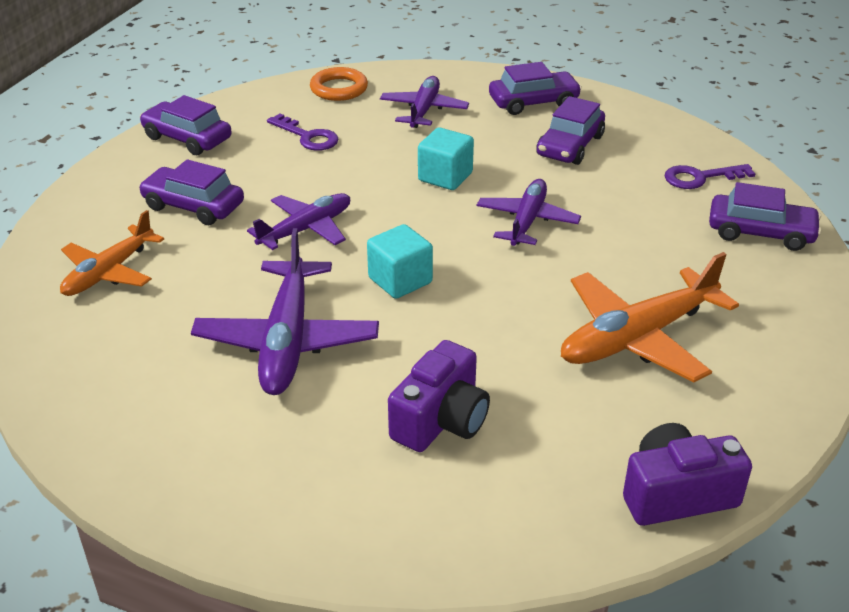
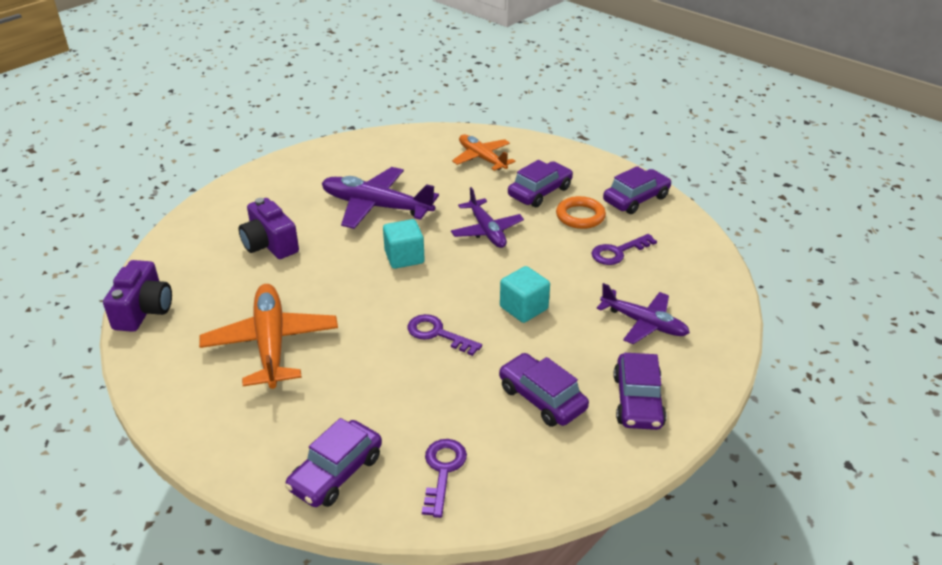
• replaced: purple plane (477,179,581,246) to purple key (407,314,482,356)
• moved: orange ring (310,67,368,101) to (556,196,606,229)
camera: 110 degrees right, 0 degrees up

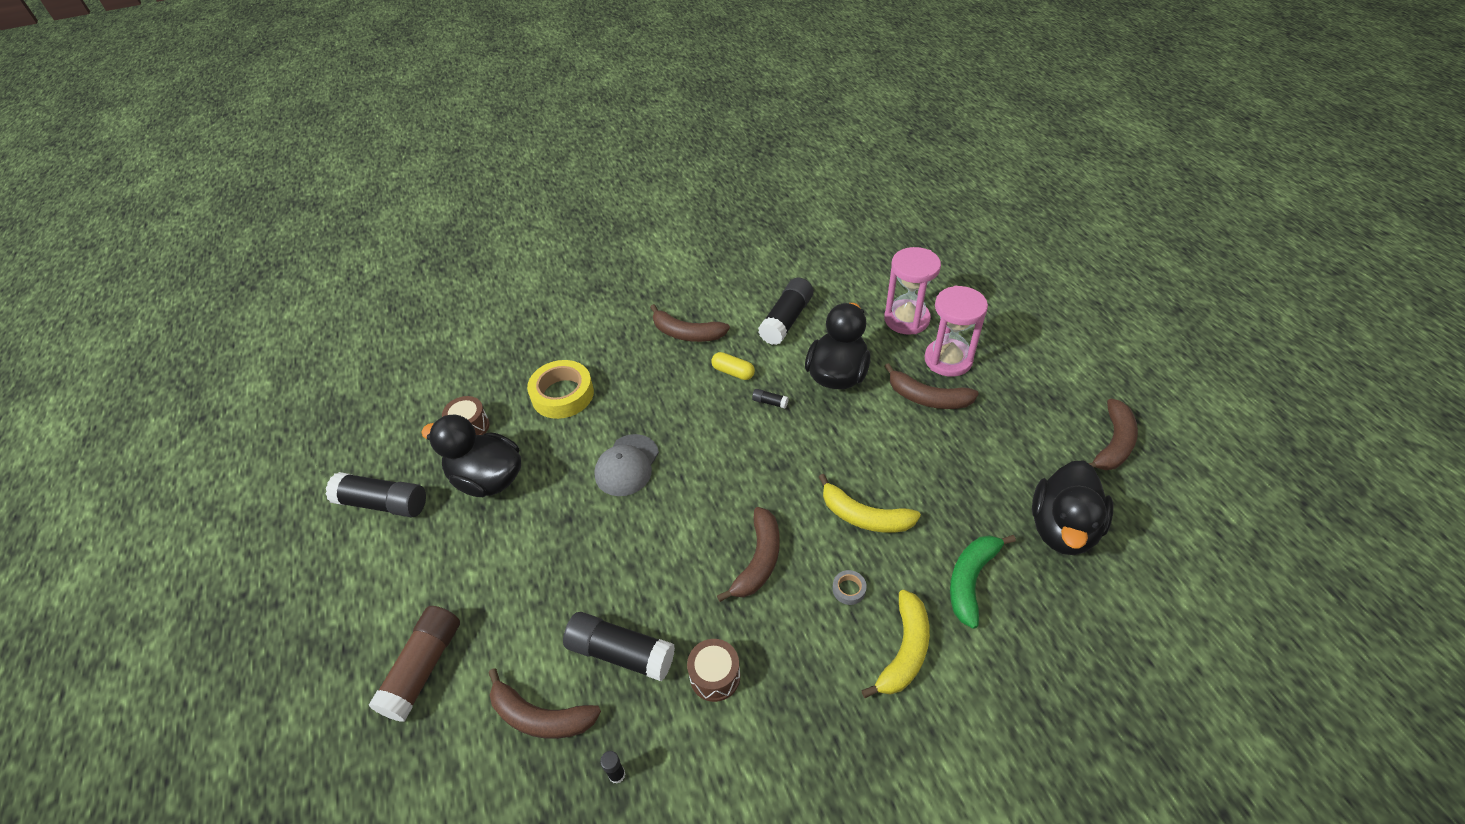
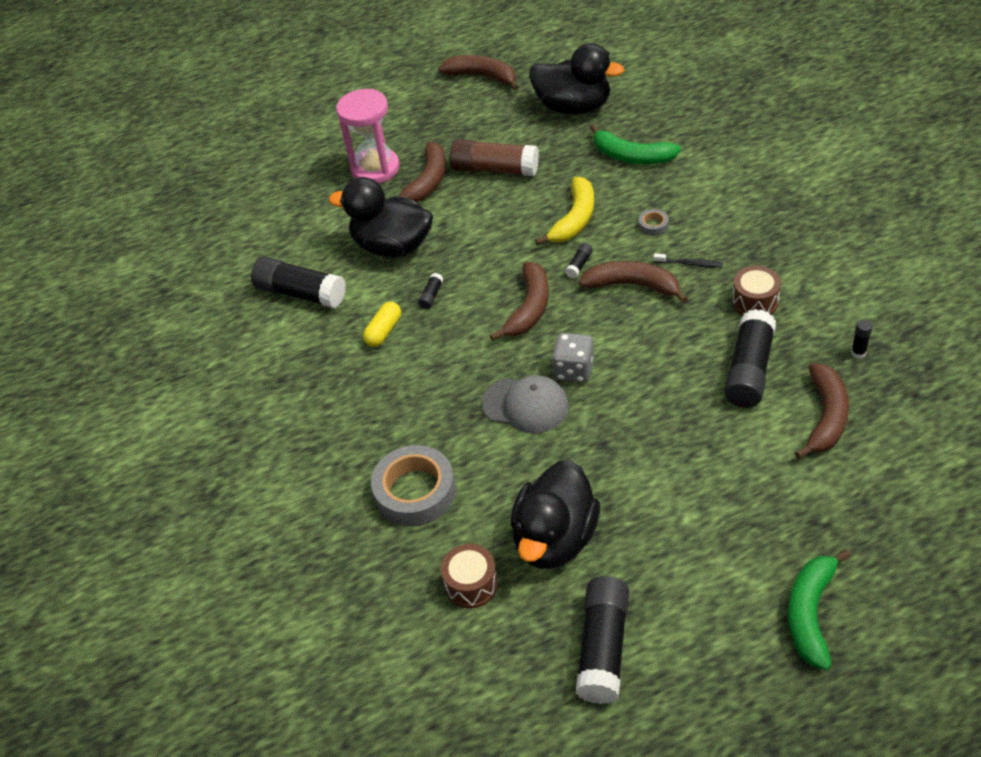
• recoloured: yellow tape (527,360,594,419) to grey tape (371,445,456,526)
• moved: brown glue stick (369,606,460,722) to (450,139,539,176)
• moved: brown banana (650,304,730,342) to (490,262,549,341)
• added: grey dice (552,333,594,383)
• added: black glue stick (565,243,593,278)
• added: black toothbrush (653,253,723,267)
• added: green banana (788,549,851,670)
• removed: yellow banana (861,590,930,698)
• removed: pink hourglass (884,247,941,335)
camera: 90 degrees left, 0 degrees up

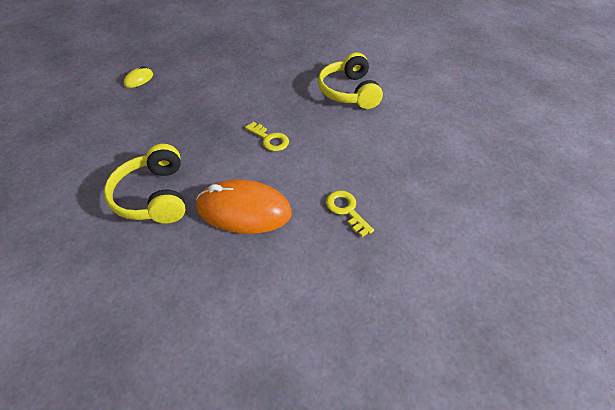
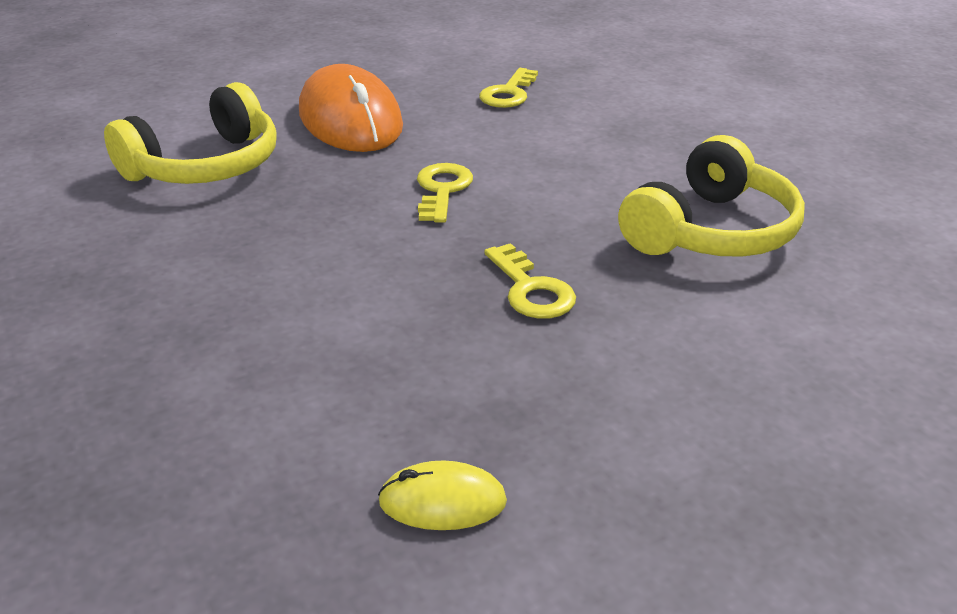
• moved: orange mouse (196,179,292,234) to (299,64,403,152)
• added: yellow key (484,243,576,319)
camera: 125 degrees left, 15 degrees down

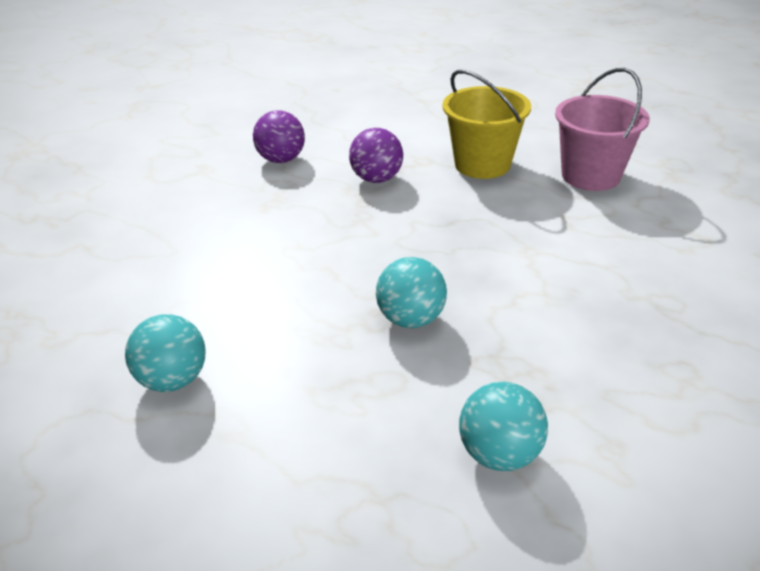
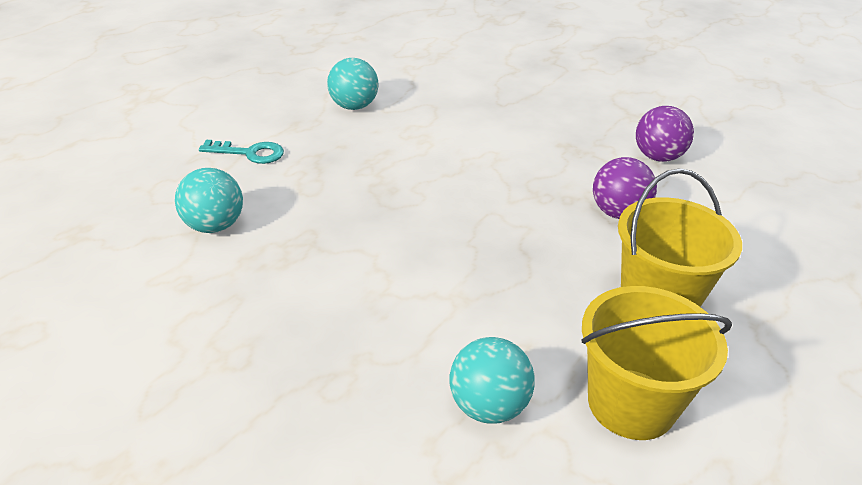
• added: turquoise key (199,140,284,164)
• moved: turquoise ball (376,257,447,328) to (449,337,535,424)
• recoloured: pink bucket (555,68,650,191) to yellow bucket (581,286,732,440)
camera: 95 degrees right, 0 degrees up

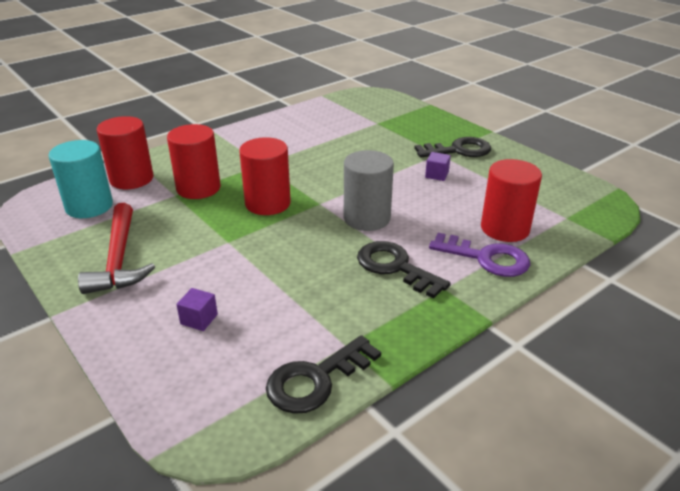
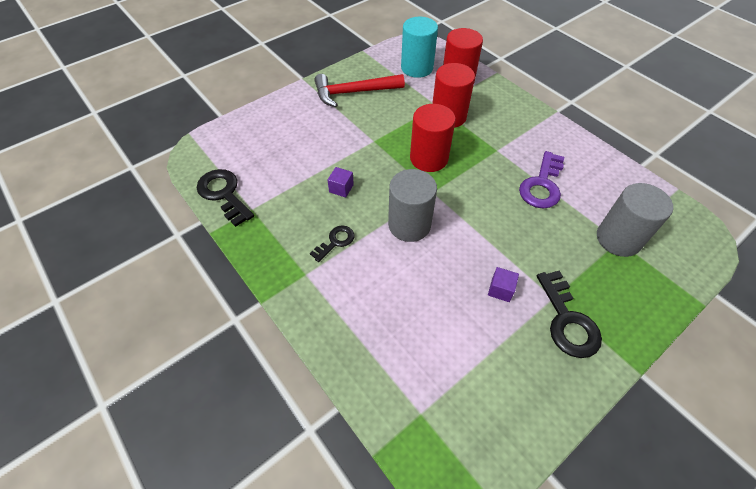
• resized: black key (357,241,451,299) = (310,226,354,262) x0.59
• moved: purple cube (176,288,218,331) to (328,167,354,198)
• moved: purple key (429,233,530,277) to (519,151,564,209)
• added: grey cylinder (597,183,673,257)
• removed: red cylinder (481,159,542,242)
camera: 90 degrees right, 20 degrees up

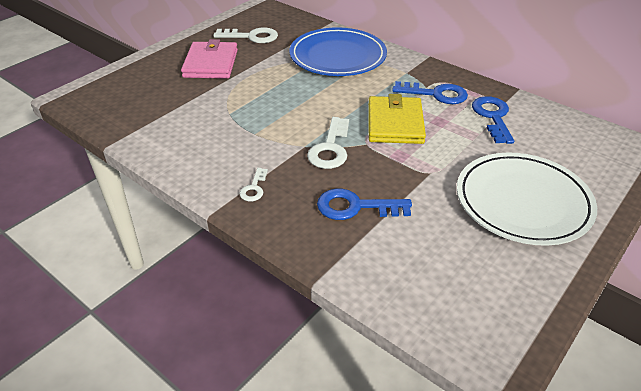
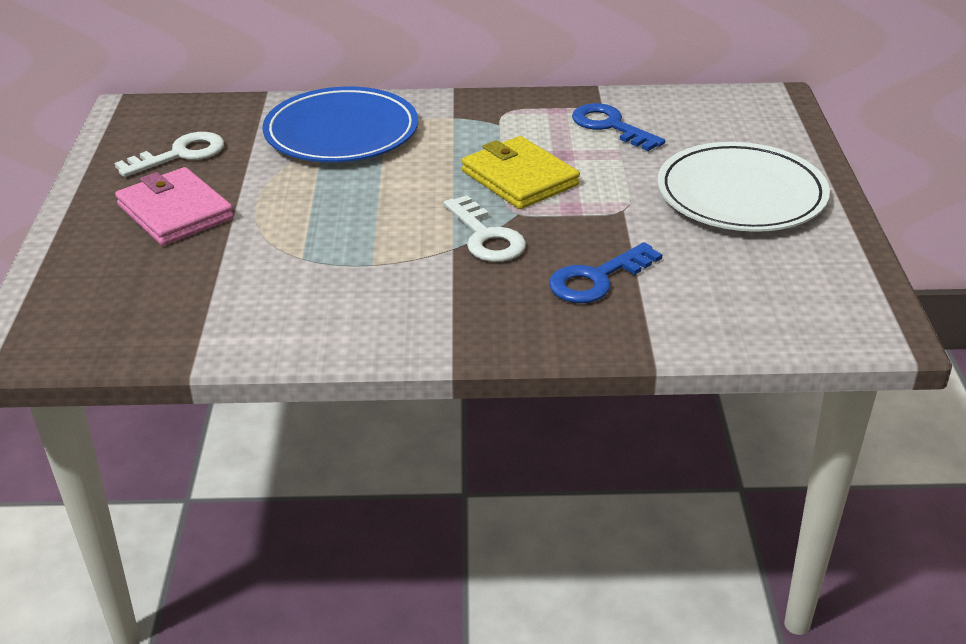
• removed: white key (239,168,268,201)
• removed: blue key (392,81,468,104)
camera: 40 degrees left, 5 degrees down

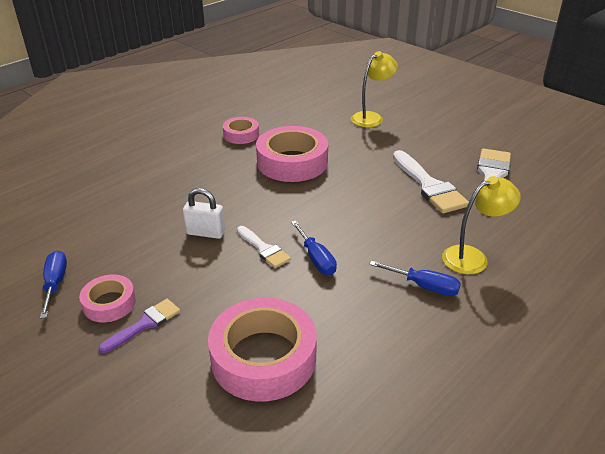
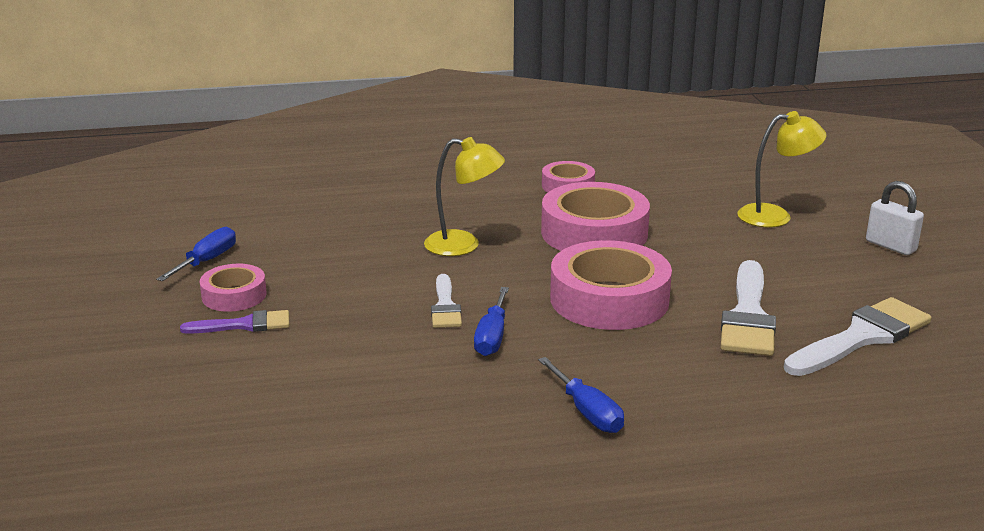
• moved: yellow lamp (442,176,521,274) to (424,137,505,256)
• moved: pink tape (208,298,317,402) to (550,240,672,330)
• moved: white padlock (183,188,225,239) to (866,181,924,255)
camera: 35 degrees right, 10 degrees down

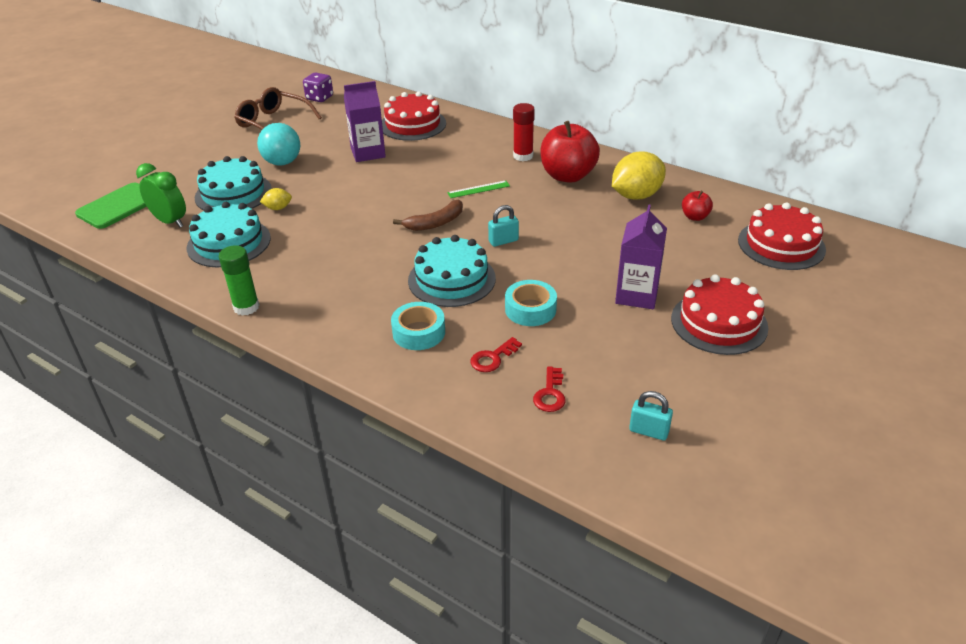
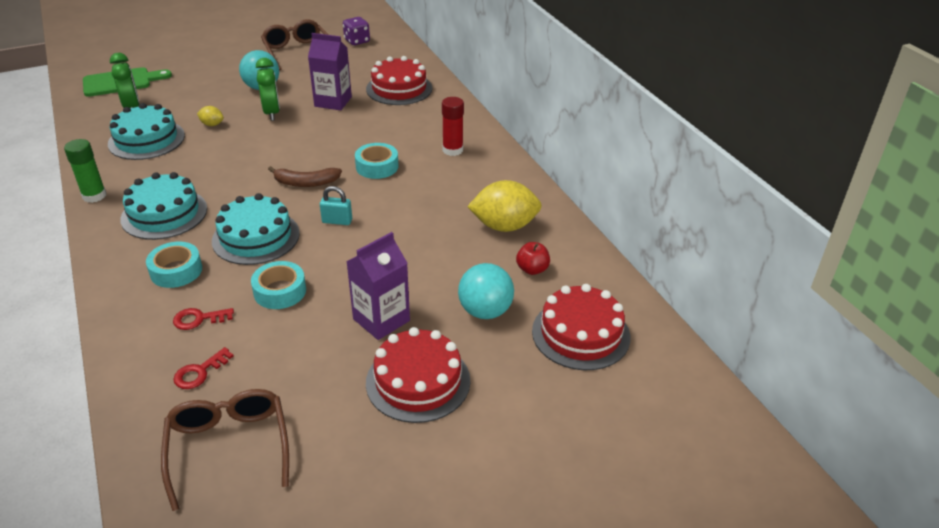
• moved: turquoise cake (195,156,272,210) to (120,172,207,240)
• replaced: turquoise padlock (629,391,673,441) to brown glasses (161,389,289,511)
• added: green clock (256,58,280,121)
• replaced: green ruler (447,180,510,198) to turquoise tape (355,143,399,179)
• added: turquoise ball (458,263,514,319)
• removed: red apple (540,121,600,183)
camera: 30 degrees right, 0 degrees up

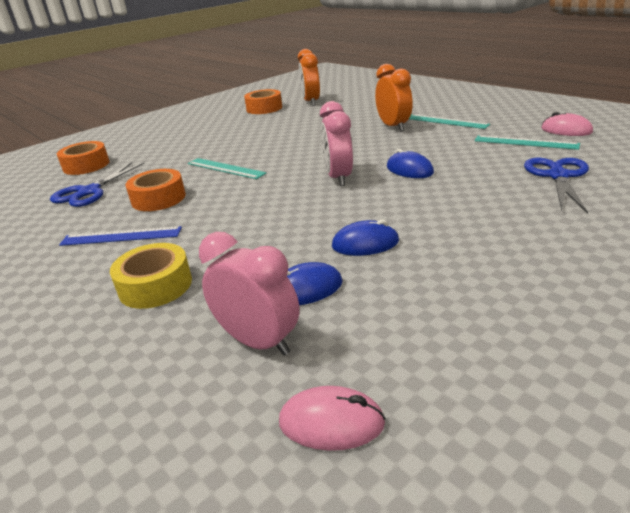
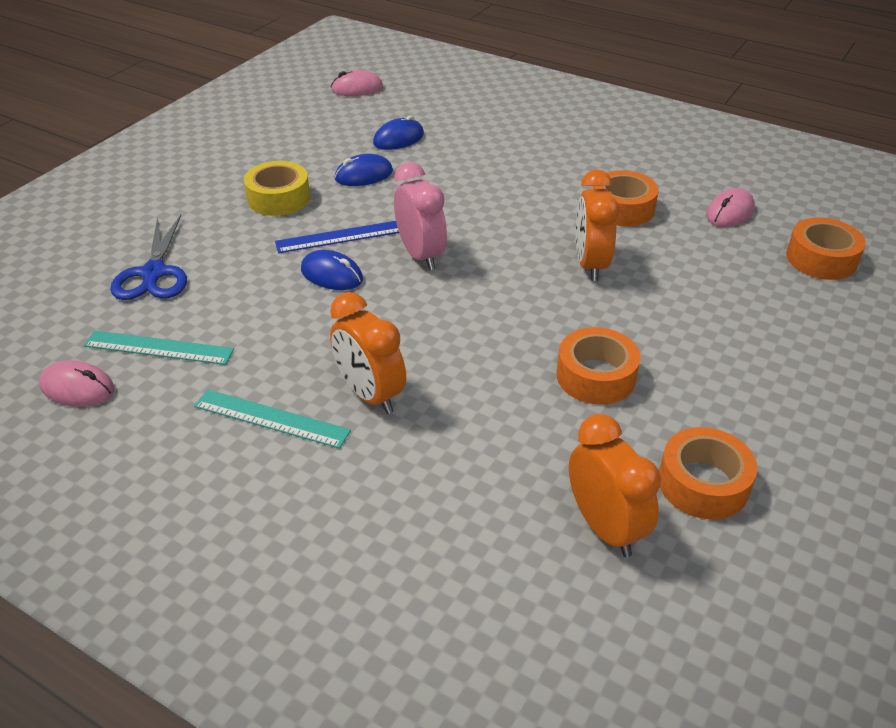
• moved: yellow tape (110,243,192,309) to (244,161,310,216)
• moved: blue ruler (59,226,182,246) to (275,221,399,253)
• added: orange tape (557,327,640,405)
• replaced: turquoise ruler (188,158,266,179) to orange clock (576,169,619,281)
• replaced: blue scissors (50,162,144,207) to pink mouse (706,188,755,227)
• removed: pink clock (199,232,300,355)
camera: 160 degrees right, 10 degrees up

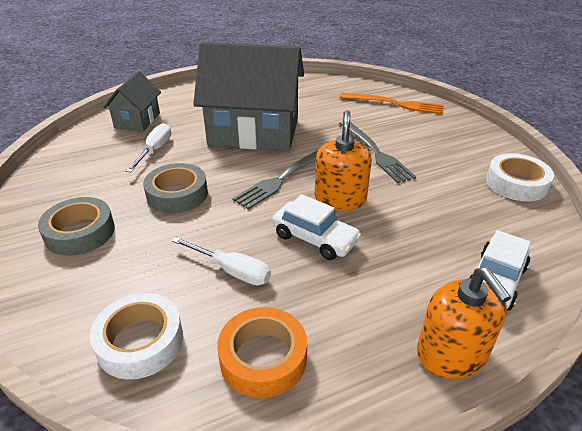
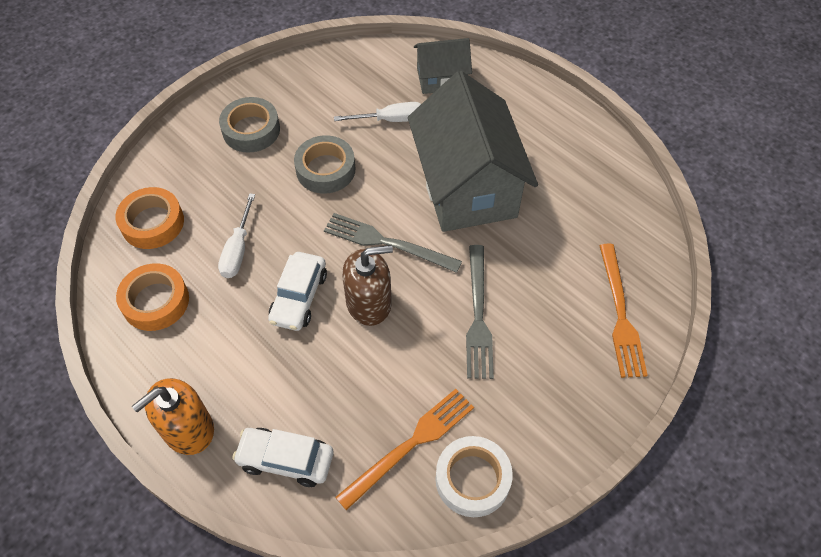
• recoloured: white tape (90,293,183,379) to orange tape (115,187,184,249)
• added: orange fork (335,389,474,510)
• recoloured: orange soap dispenser (315,110,372,211) to brown soap dispenser (342,245,393,326)
• turned: grey fork (339,121,416,183) = (466,245,494,379) 45 degrees counterclockwise
camera: 70 degrees right, 20 degrees up

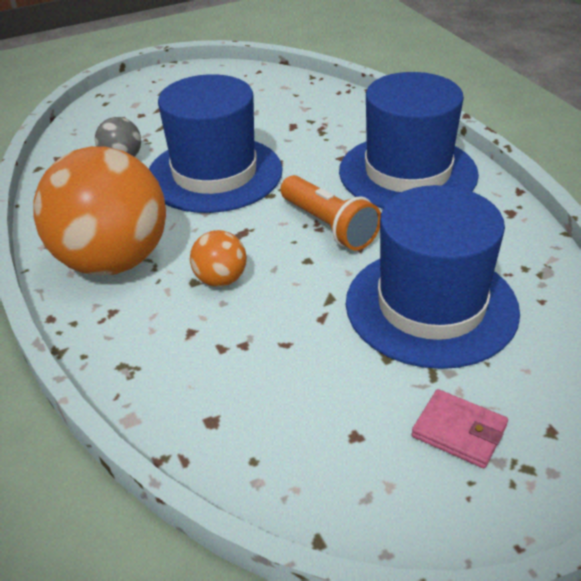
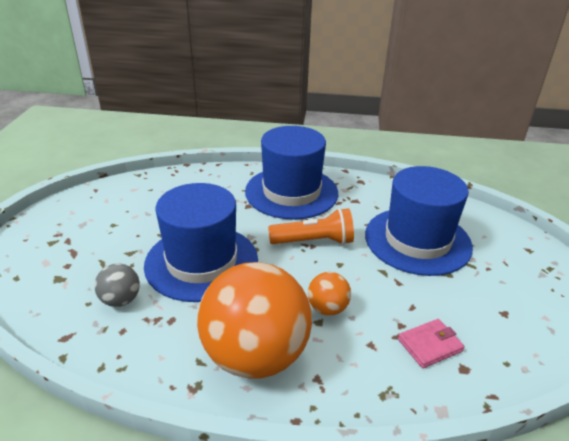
• moved: pink wallet (412,389,508,468) to (398,319,465,368)
camera: 60 degrees left, 5 degrees down

